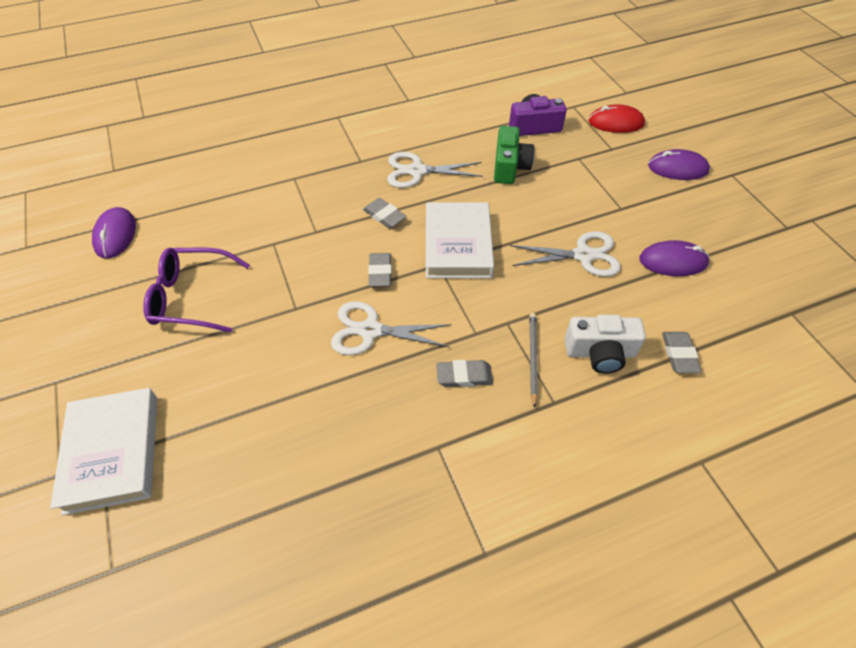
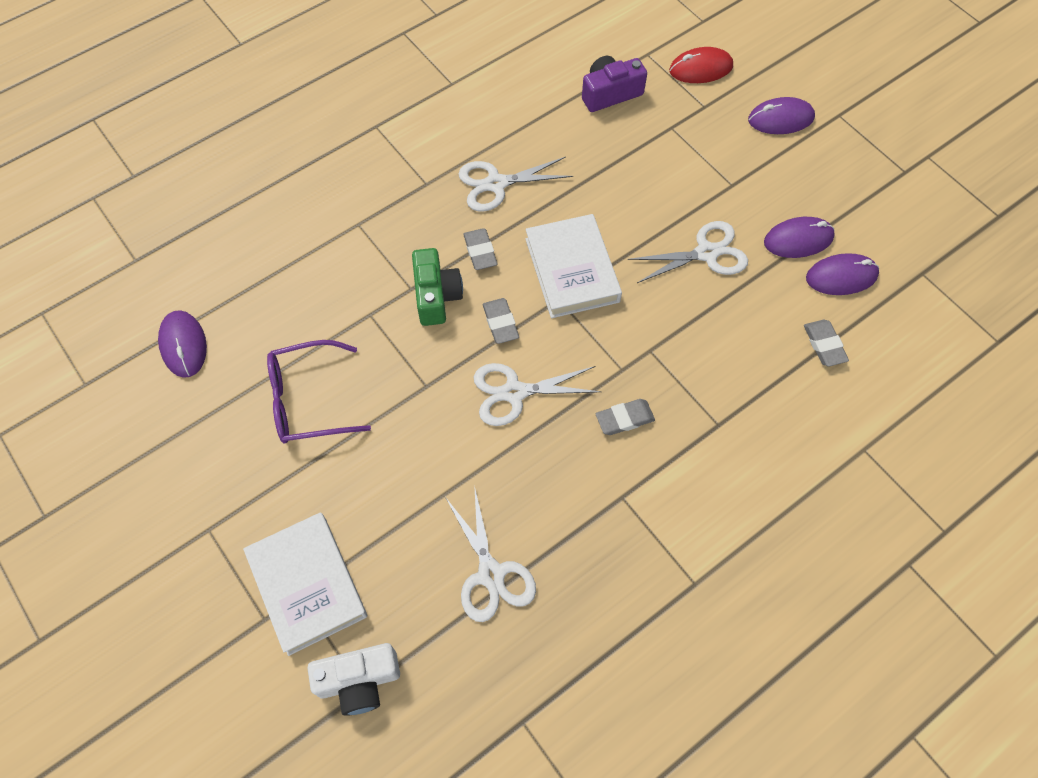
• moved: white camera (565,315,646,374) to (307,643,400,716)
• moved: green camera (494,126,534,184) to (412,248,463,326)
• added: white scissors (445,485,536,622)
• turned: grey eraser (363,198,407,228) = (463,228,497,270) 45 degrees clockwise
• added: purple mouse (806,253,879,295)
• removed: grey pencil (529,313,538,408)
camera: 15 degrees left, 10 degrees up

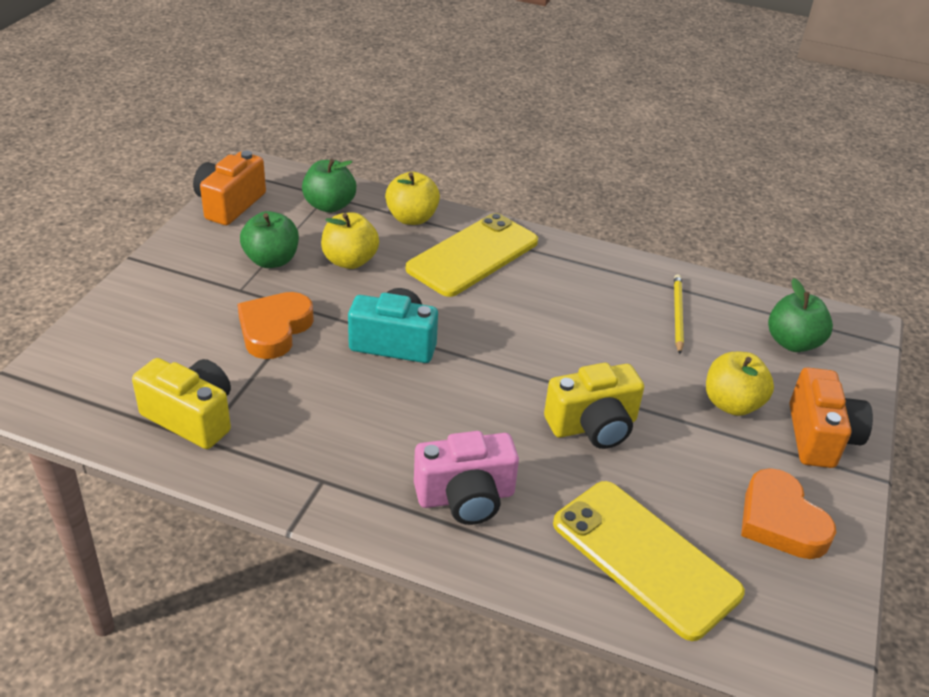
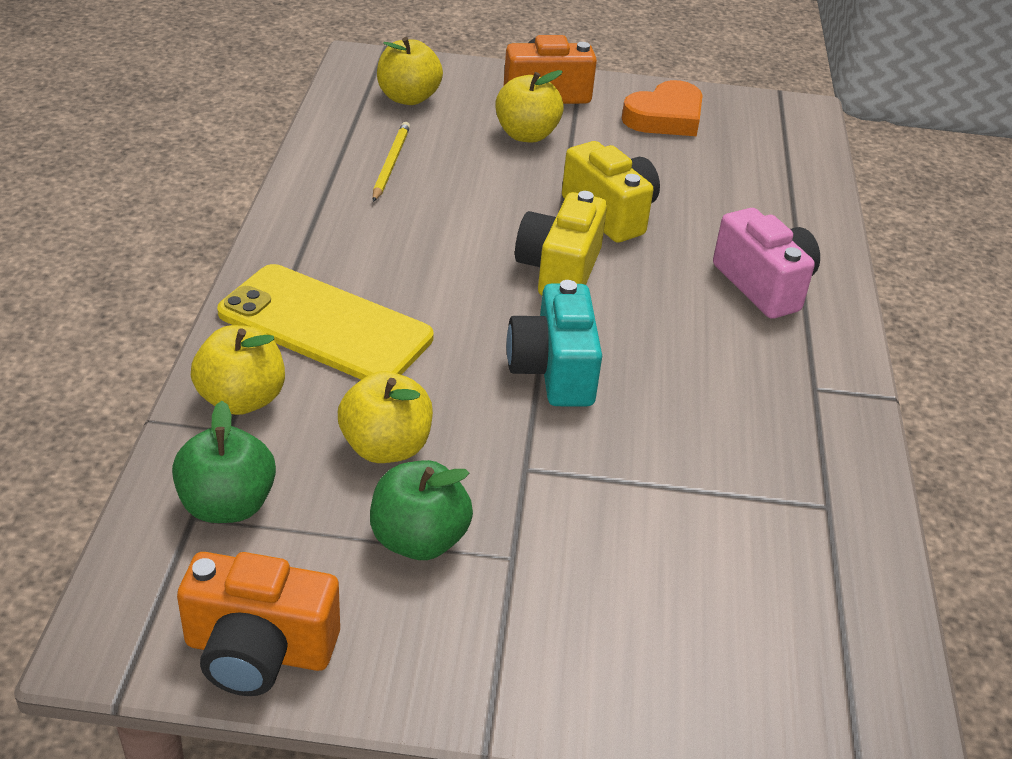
• turned: yellow pencil (674,274,684,354) = (373,122,410,202) 105 degrees clockwise
• recoloured: green apple (768,278,833,352) to yellow apple (377,37,443,105)
• moved: yellow camera (132,358,231,449) to (515,191,607,295)
• removed: orange heart (237,292,314,359)
• removed: yellow phone (553,481,745,641)
camera: 105 degrees left, 0 degrees up

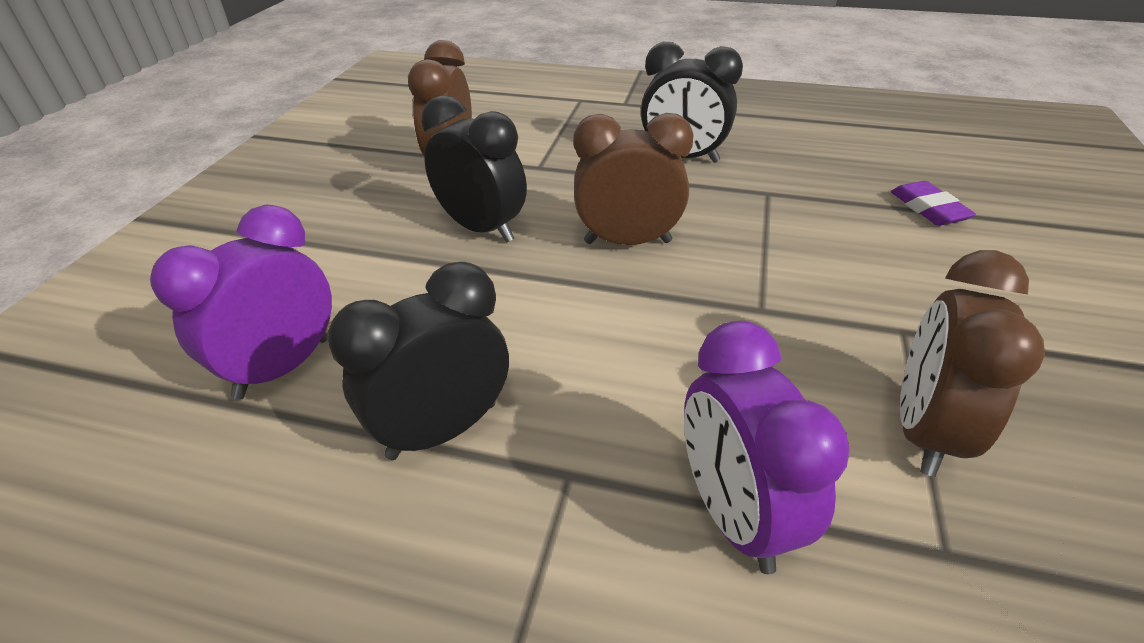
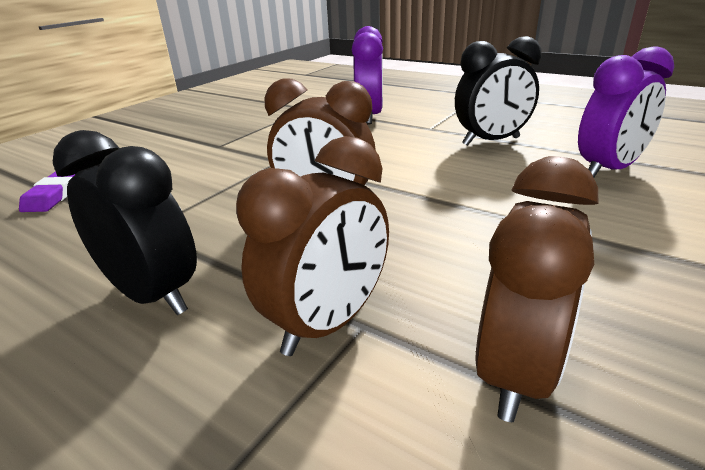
• moved: brown clock (900,250,1045,477) to (236,136,389,356)
• removed: black clock (421,95,527,242)
camera: 160 degrees left, 10 degrees down

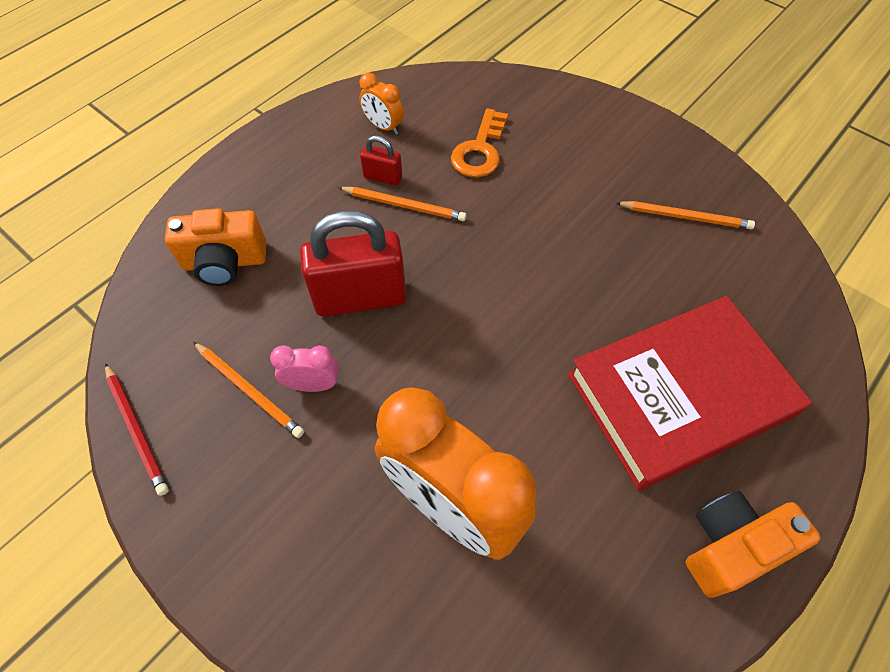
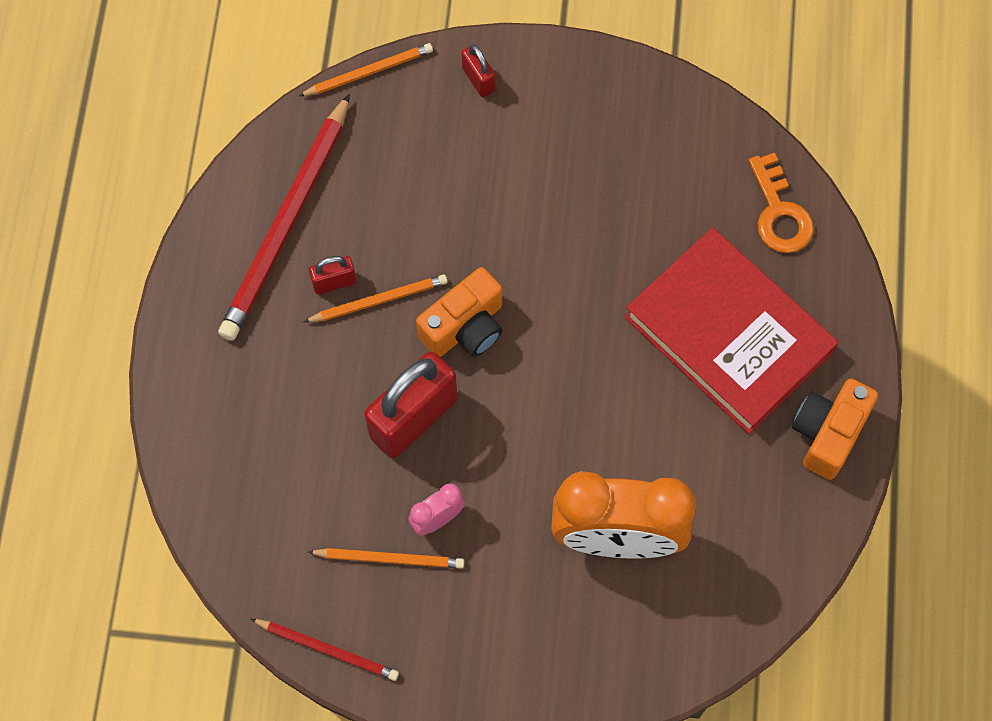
• replaced: orange clock (359,73,404,135) to red pencil (218,93,350,341)
• moved: orange pencil (615,201,755,229) to (299,43,433,96)
• moved: orange camera (165,208,266,286) to (416,267,503,357)
• added: red padlock (462,44,495,97)
• turned: red book (568,296,812,490) = (625,227,839,434) 75 degrees counterclockwise
• moved: orange key (451,108,508,177) to (748,153,814,253)
camera: 35 degrees left, 10 degrees up

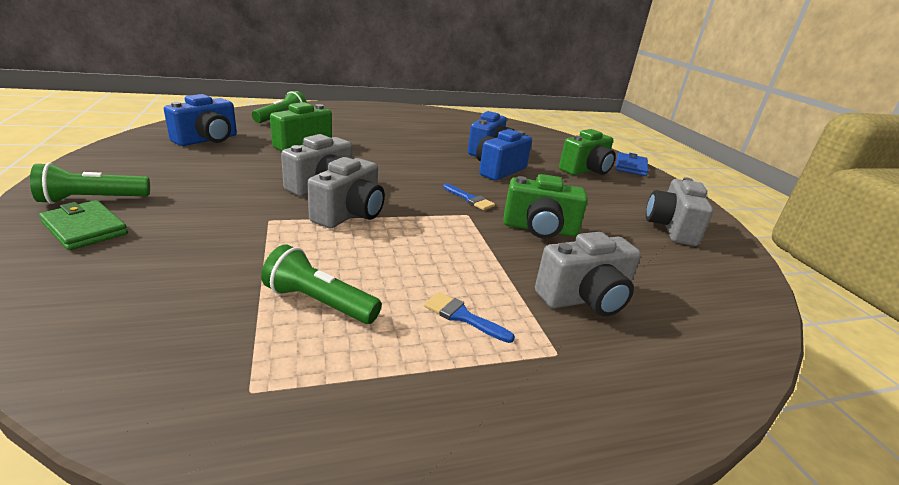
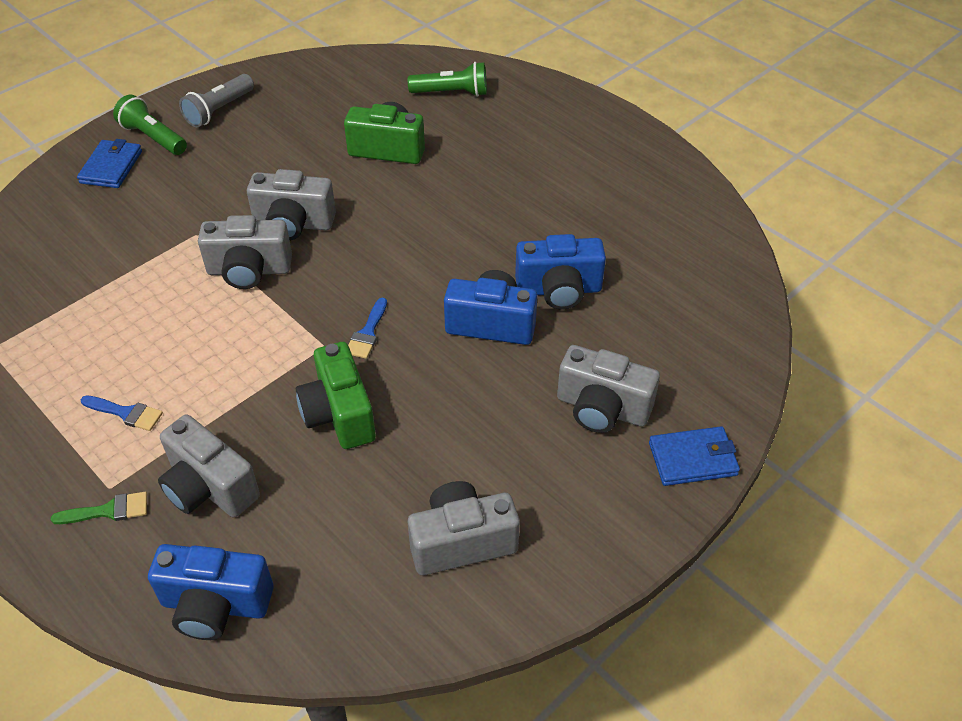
• added: green brush (51,492,147,524)
• recoloured: green wallet (39,200,128,250) to blue wallet (77,139,142,188)
• turned: blue brush (424,292,515,343) = (80,395,163,431) 105 degrees clockwise
• moved: blue camera (164,94,237,146) to (148,544,274,640)
• added: grey flashlight (179,74,254,127)
• recoloured: green camera (559,129,616,175) to grey camera (557,345,660,433)
• removed: green flashlight (261,244,382,324)
camera: 65 degrees right, 20 degrees up

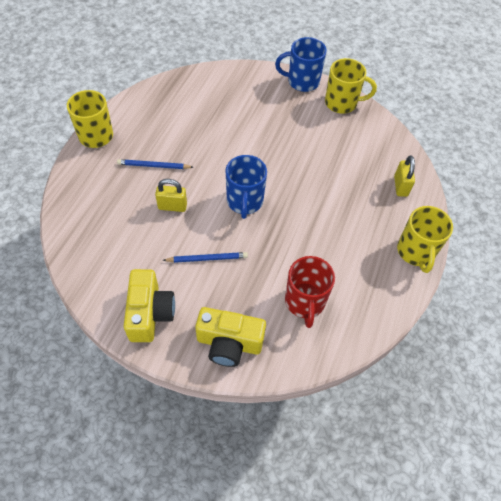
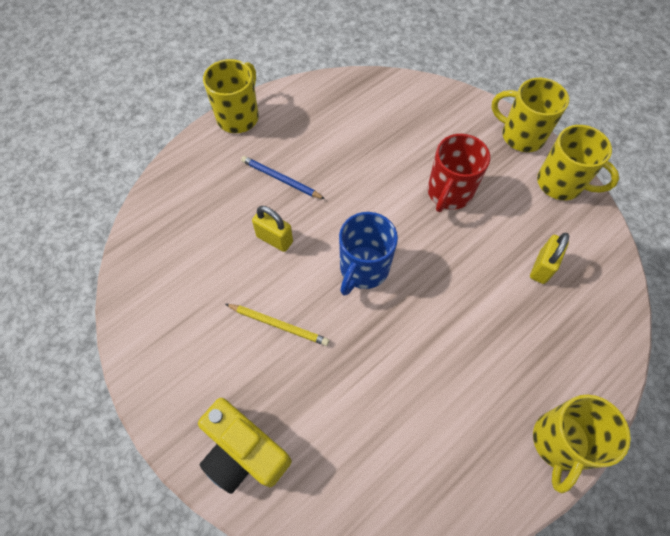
• recoloured: blue pencil (163,252,248,263) to yellow pencil (226,304,329,346)
• moved: red mug (285,256,335,328) to (428,134,490,212)
• recoloured: blue mug (275,37,327,92) to yellow mug (491,78,569,152)
• moved: yellow padlock (394,155,415,197) to (530,233,569,284)
• removed: yellow camera (124,269,175,342)
camera: 30 degrees right, 5 degrees up

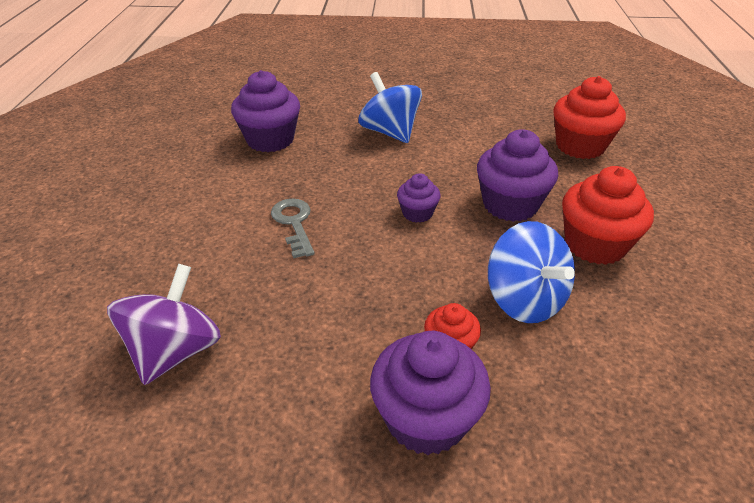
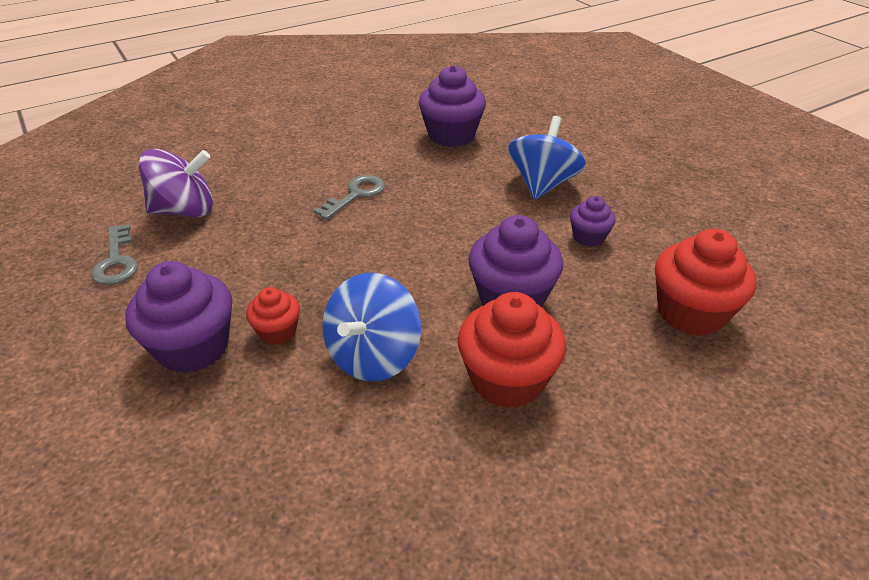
• added: grey key (92,224,138,285)
• moved: purple cupcake (397,173,441,223) to (570,196,616,247)
camera: 55 degrees right, 0 degrees up

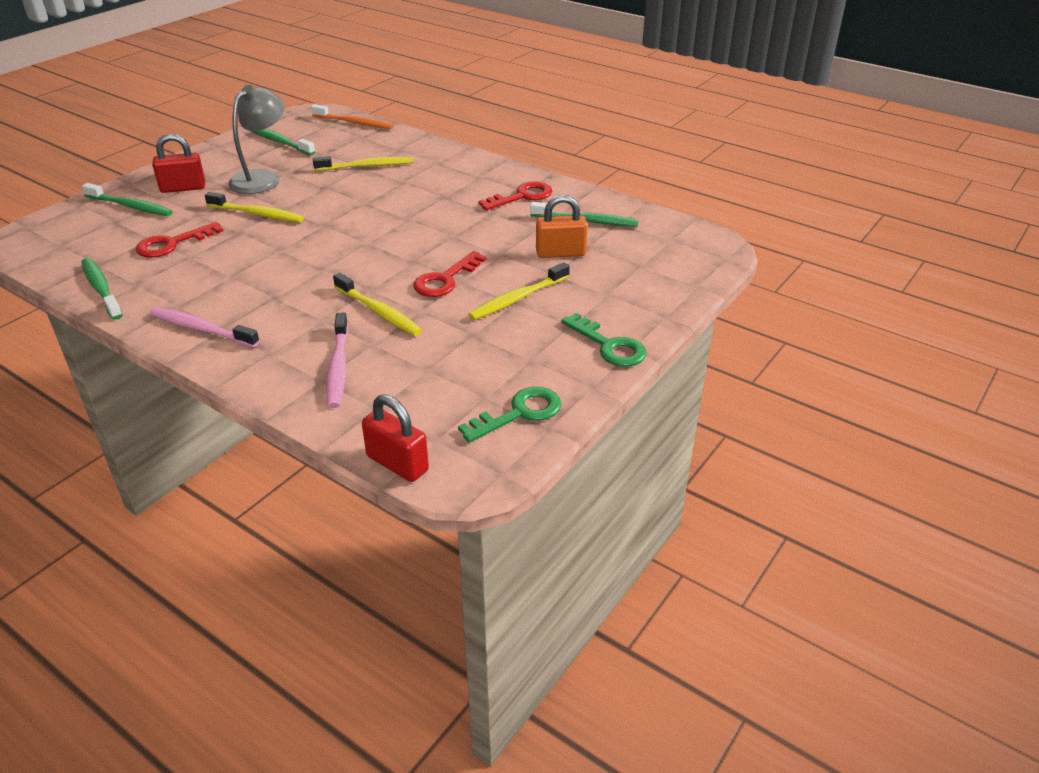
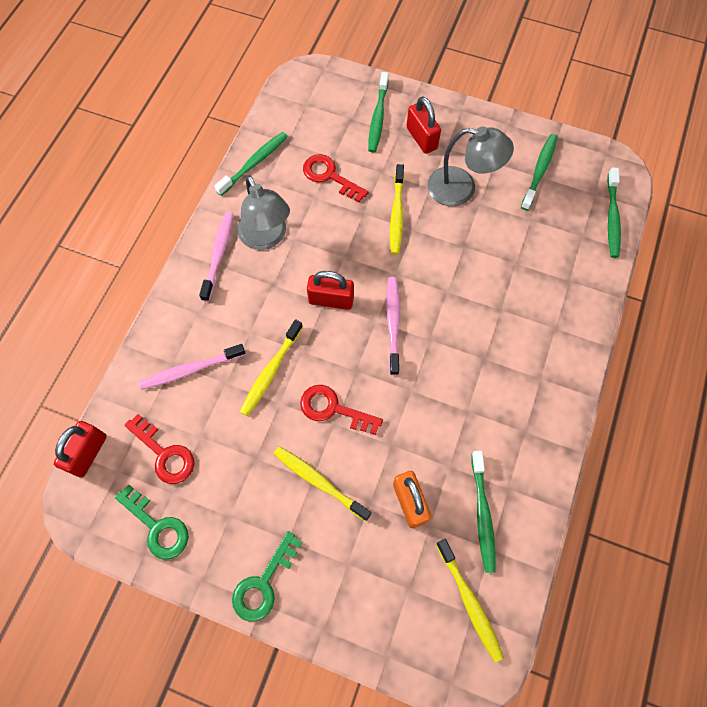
• moved: red key (478,181,552,210) to (125,414,194,484)
• added: grey lamp (237,175,290,250)
• added: red padlock (307,271,354,310)
• added: pink toothbrush (386,277,400,375)
• moved: yellow toothbrush (313,156,413,171) to (436,539,504,663)
• recoloured: orange toothbrush (311,104,394,129) to green toothbrush (607,168,621,258)
camera: 75 degrees right, 30 degrees up

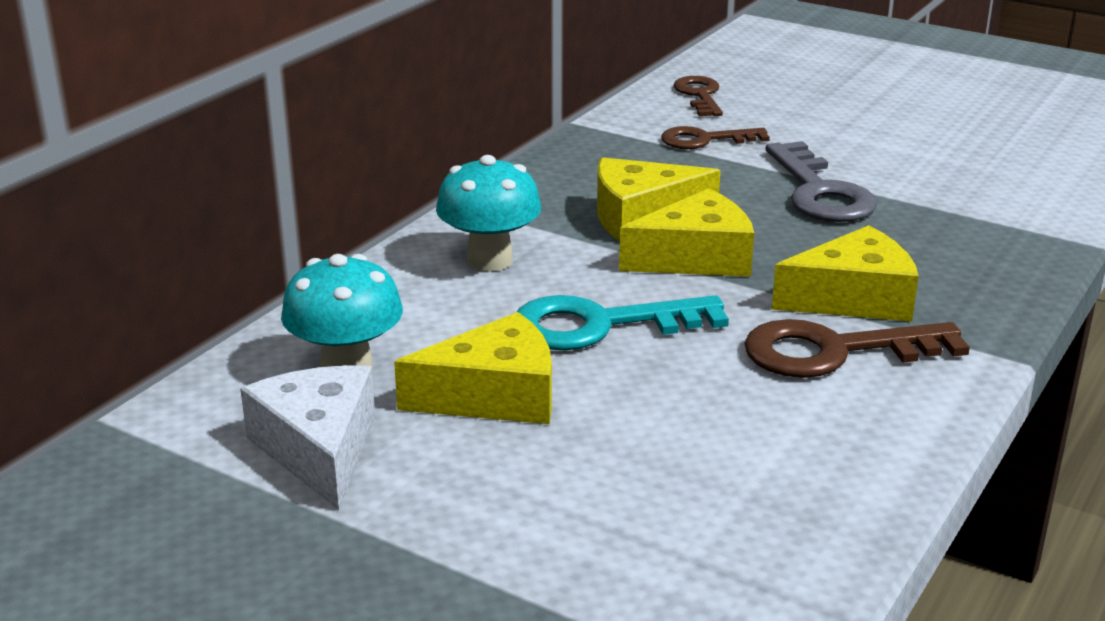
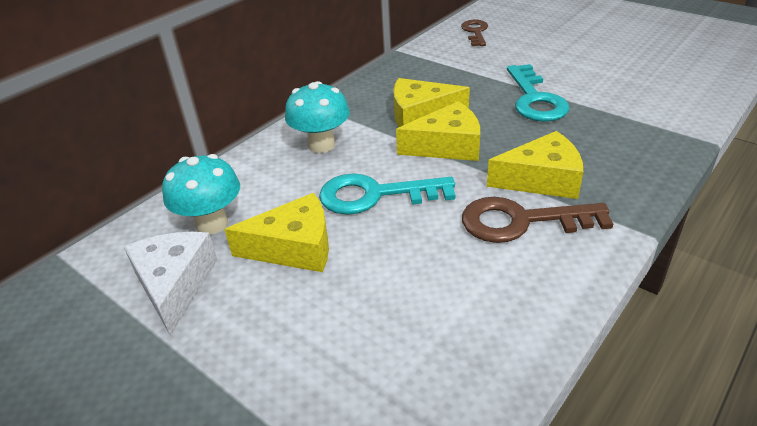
• recoloured: grey key (766,141,877,222) to turquoise key (507,64,570,121)
• removed: brown key (661,126,770,149)
camera: 10 degrees right, 10 degrees up

